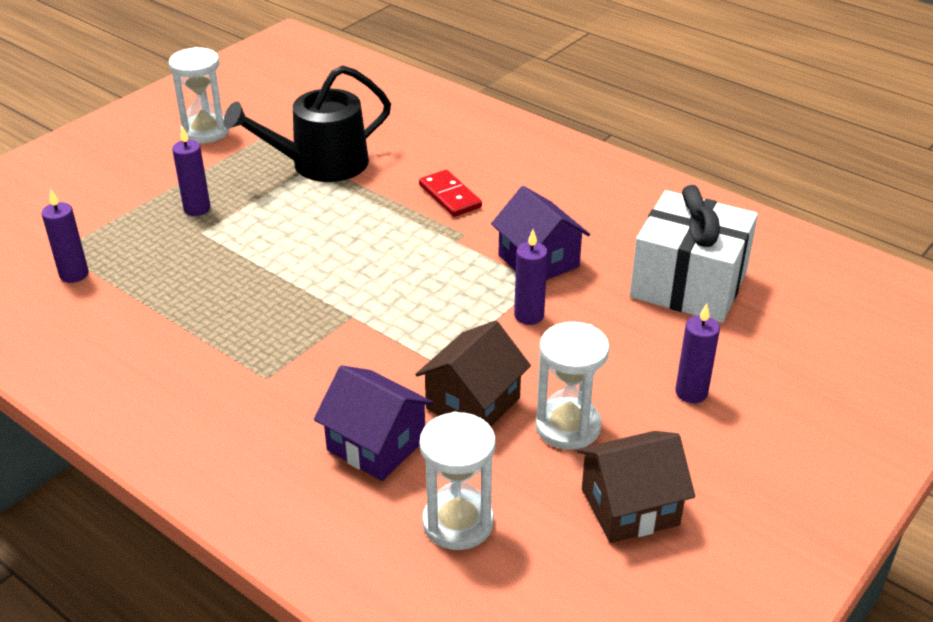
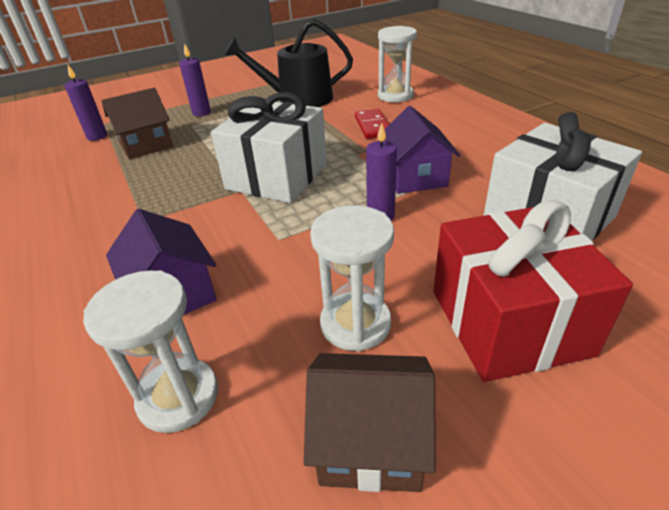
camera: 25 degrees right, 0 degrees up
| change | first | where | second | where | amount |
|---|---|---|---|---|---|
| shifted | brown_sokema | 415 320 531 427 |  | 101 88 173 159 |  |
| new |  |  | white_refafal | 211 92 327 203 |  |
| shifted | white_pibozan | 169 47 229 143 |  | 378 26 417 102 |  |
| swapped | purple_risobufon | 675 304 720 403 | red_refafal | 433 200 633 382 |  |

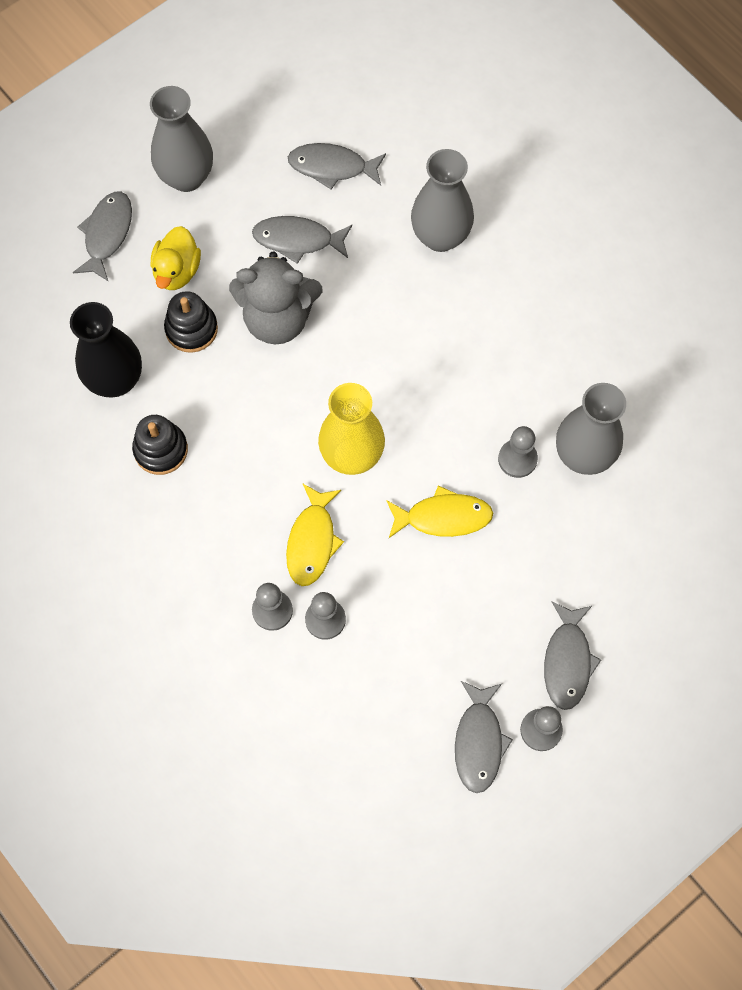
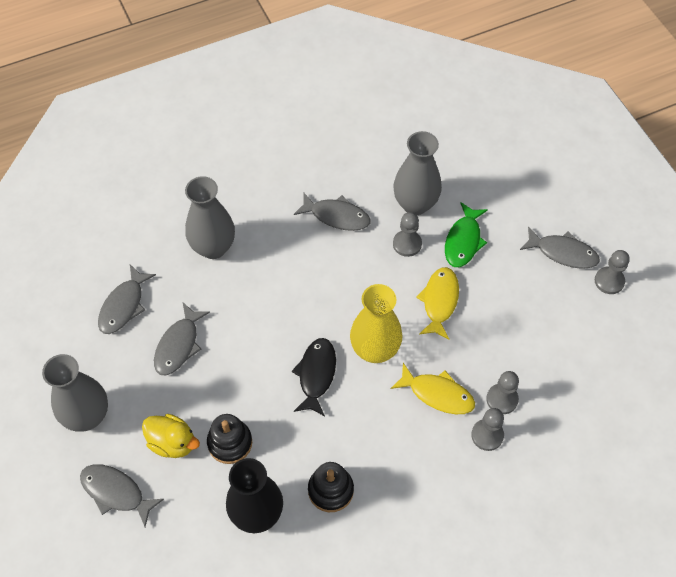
camera: 75 degrees left, 10 degrees down
| change | first | where | second | where | amount |
|---|---|---|---|---|---|
| new |  |  | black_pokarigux | 292 338 336 416 |  |
| shifted | grey_pokarigux | 455 681 513 793 |  | 294 192 371 231 |  |
| new |  |  | green_pokarigux | 445 202 488 267 |  |
| gone | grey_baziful | 229 252 322 344 |  |  |  |

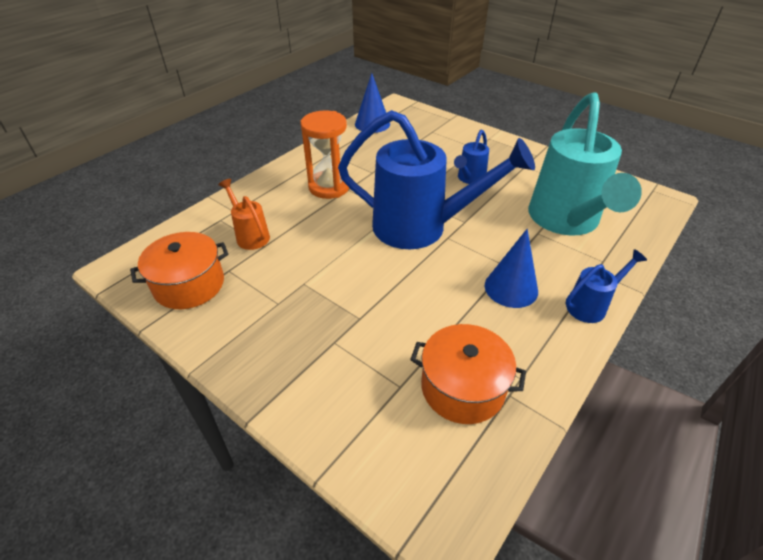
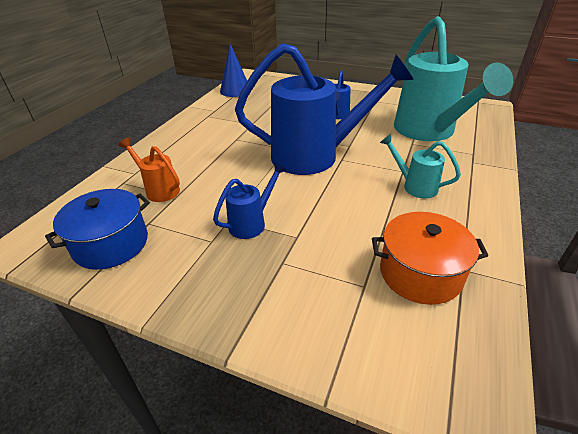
camera: 15 degrees left, 5 degrees down
| change | first | where | second | where | amount |
|---|---|---|---|---|---|
| repainted | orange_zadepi | 130 232 228 309 | blue_zadepi | 45 189 150 270 |  |
| shifted | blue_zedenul | 566 249 647 323 |  | 213 162 287 239 |  |
| swapped | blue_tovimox | 485 229 538 308 | turquoise_zedenul | 380 134 461 199 |  |
| gone | orange_pibozan | 300 110 349 199 |  |  |  |

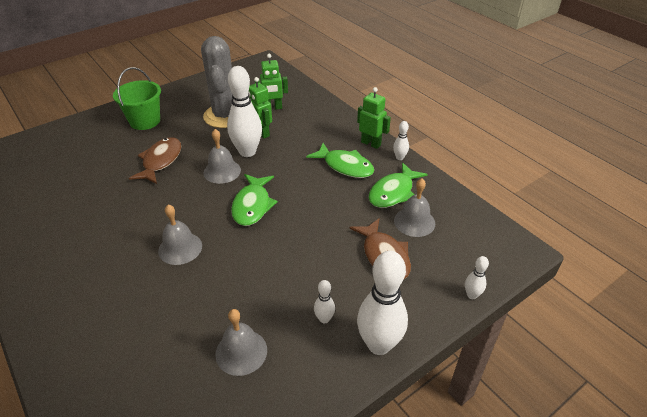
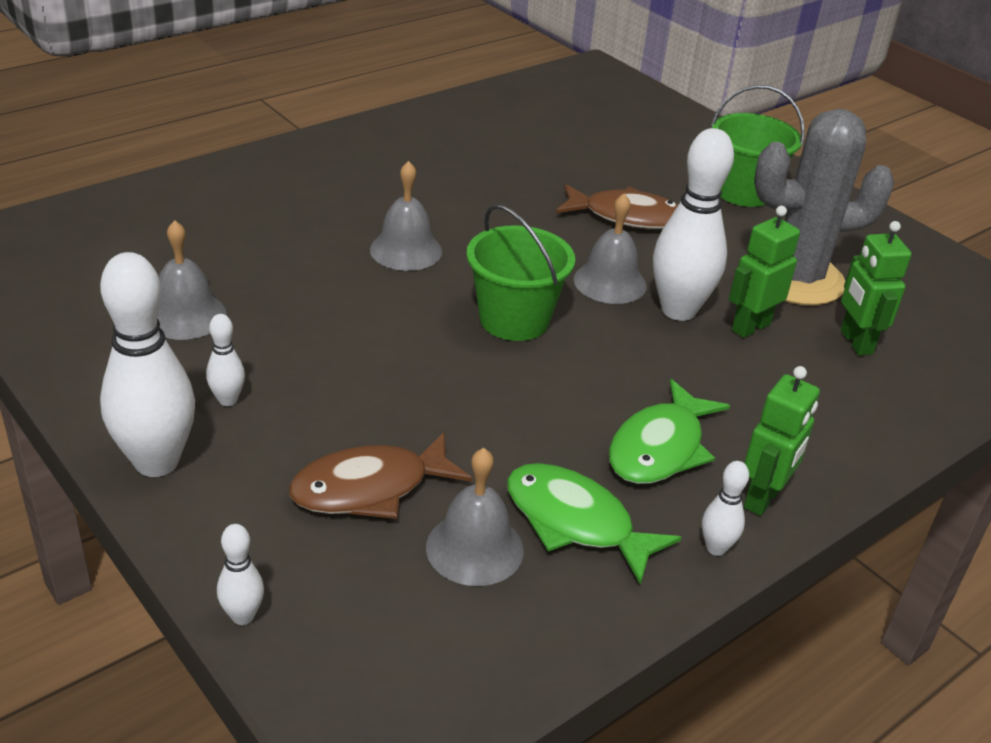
camera: 85 degrees right, 5 degrees down
| change | first | where | second | where | amount |
|---|---|---|---|---|---|
| swapped | green_pokarigux | 231 174 278 226 | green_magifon | 467 204 575 341 |  |

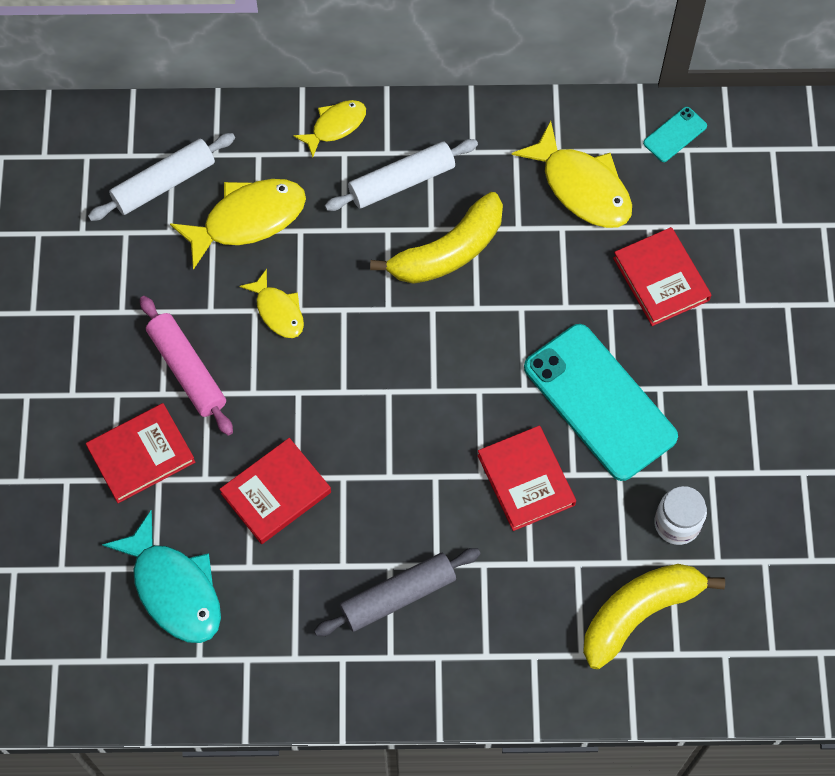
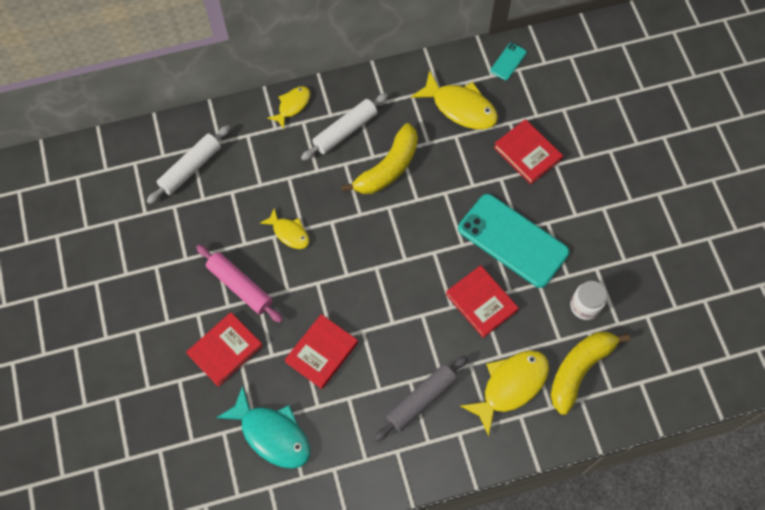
camera: 15 degrees left, 0 degrees up
| change | first | where | second | where | amount |
|---|---|---|---|---|---|
| shifted | yellow_pokarigux | 170 179 306 270 |  | 460 350 549 436 |  |

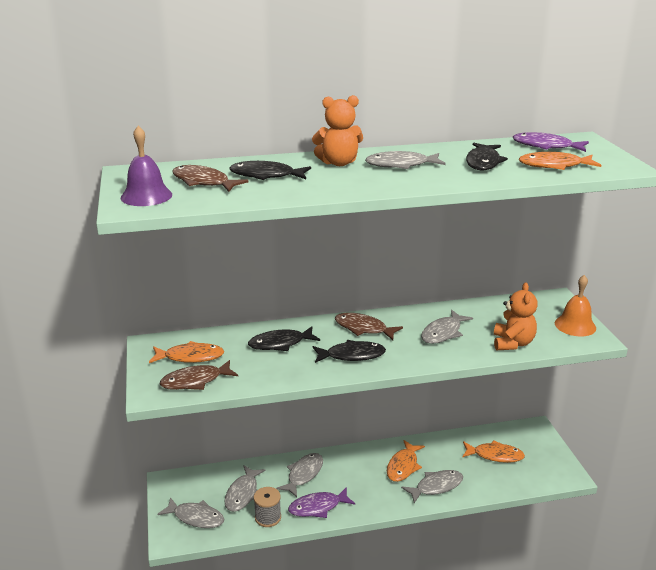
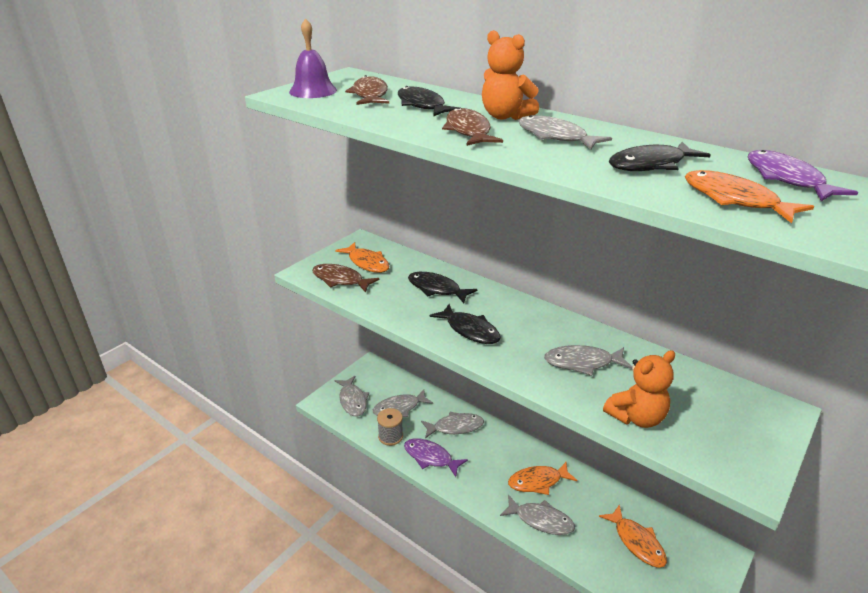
camera: 50 degrees right, 5 degrees up
| change | first | where | second | where | amount |
|---|---|---|---|---|---|
| shifted | brown_pokarigux | 335 313 403 340 |  | 442 107 503 146 |  |
| gone | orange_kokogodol | 555 275 596 336 |  |  |  |

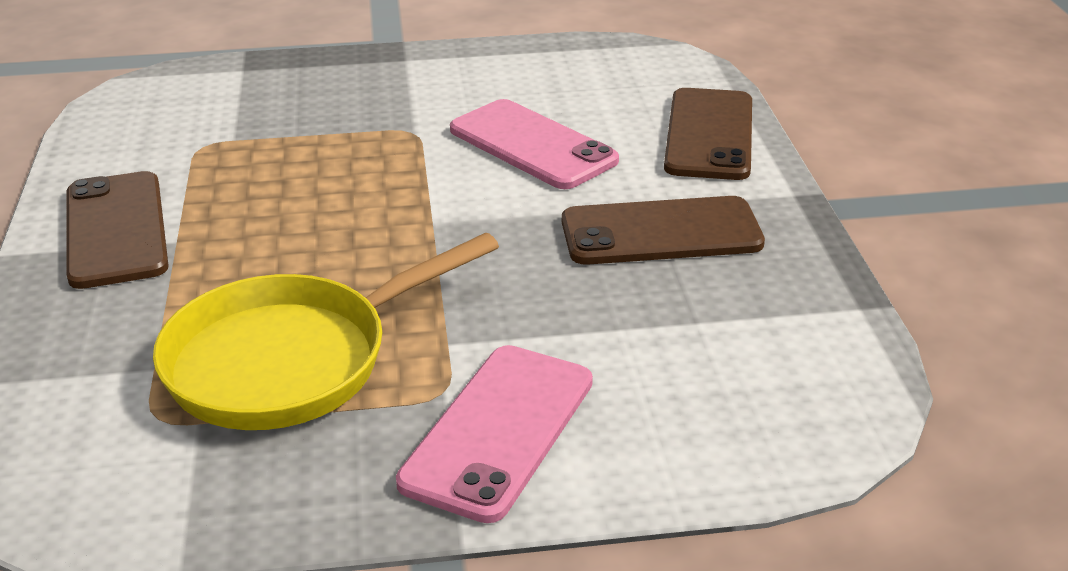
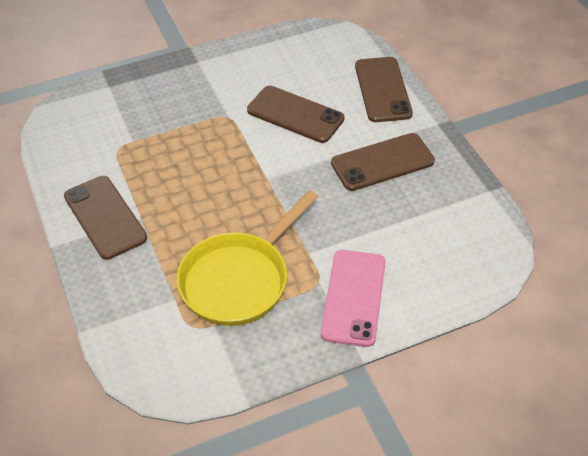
camera: 15 degrees left, 15 degrees up
| change | first | where | second | where | amount |
|---|---|---|---|---|---|
| repainted | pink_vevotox | 450 99 619 189 | brown_vevotox | 247 86 344 143 |  |

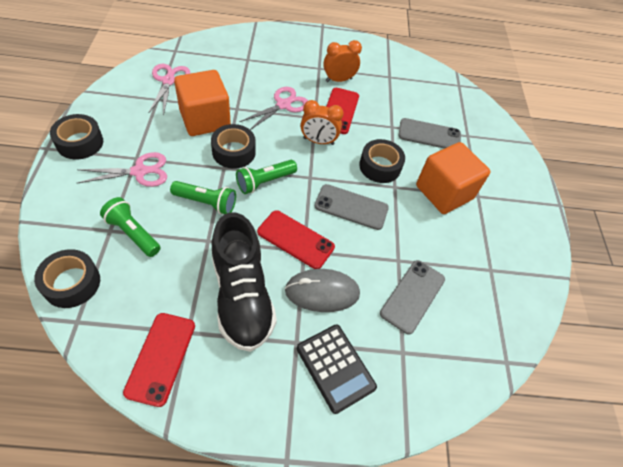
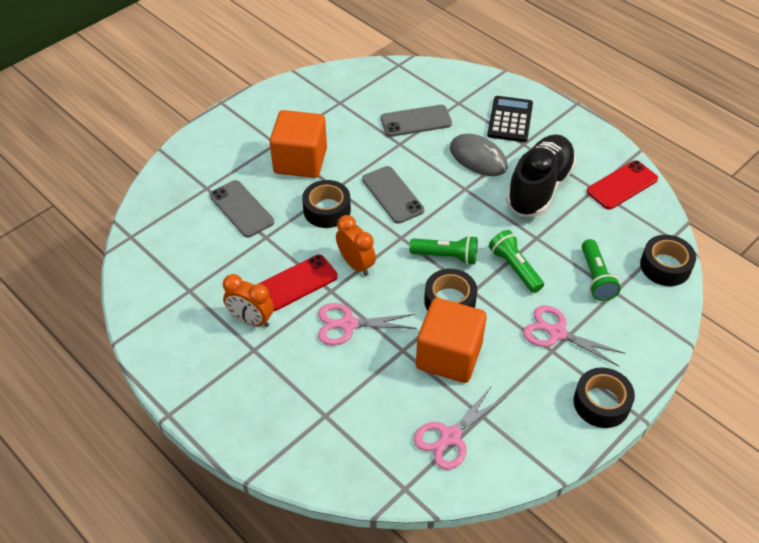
camera: 130 degrees left, 5 degrees down
| change | first | where | second | where | amount |
|---|---|---|---|---|---|
| gone | red_vevotox | 257 210 335 269 |  |  |  |

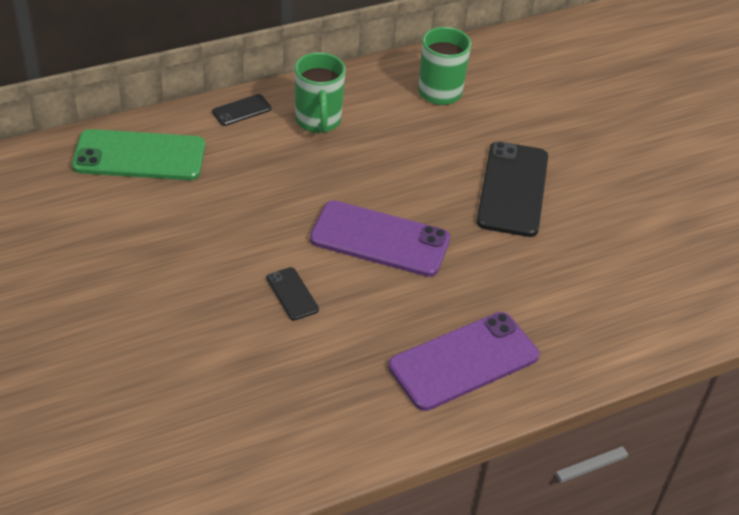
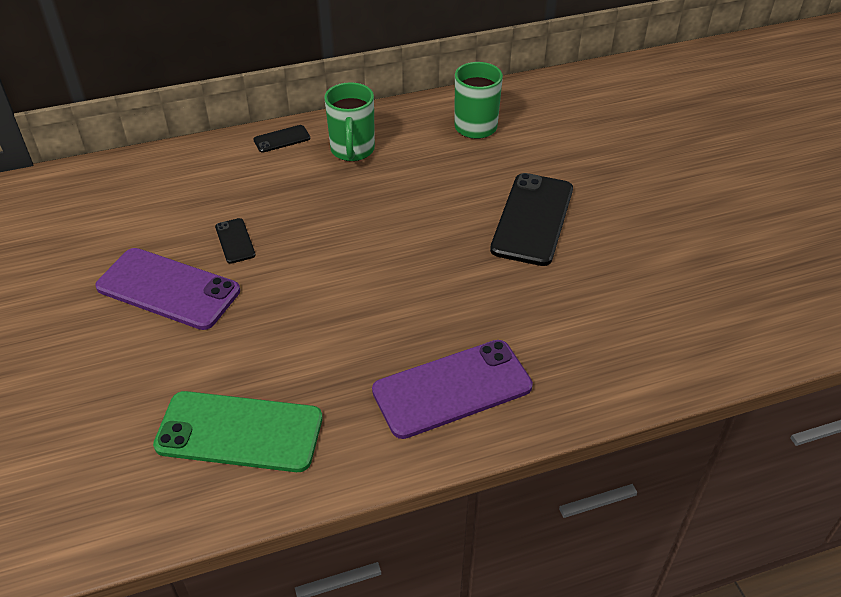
camera: 10 degrees right, 0 degrees up
| change | first | where | second | where | amount |
|---|---|---|---|---|---|
| shifted | purple_vevotox | 310 200 450 277 |  | 95 248 240 330 |  |
| shifted | green_vevotox | 72 129 205 180 |  | 153 391 323 472 |  |
| shifted | black_vevotox | 267 267 319 321 |  | 215 218 256 264 |  |

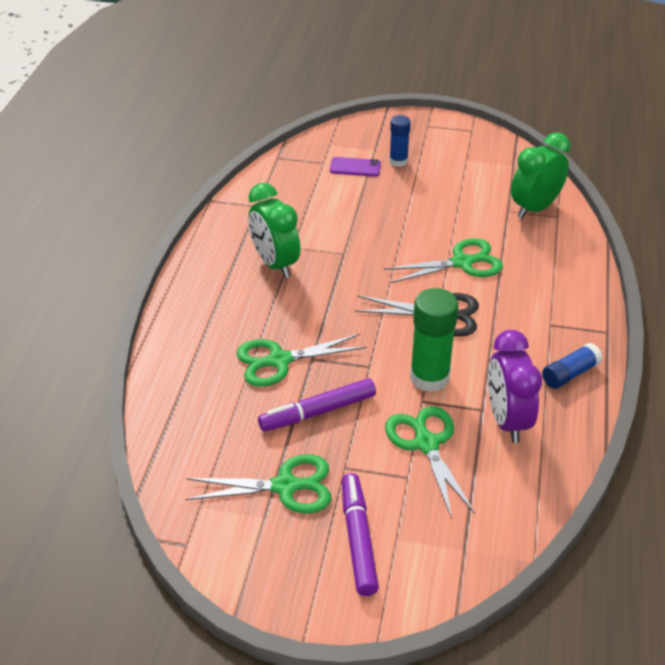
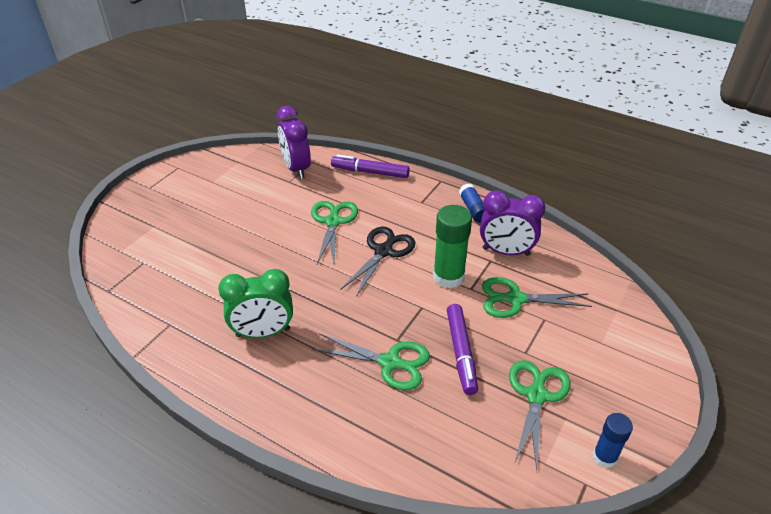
camera: 70 degrees left, 0 degrees up
| change | first | where | second | where | amount |
|---|---|---|---|---|---|
| repainted | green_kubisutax | 511 132 570 219 | purple_kubisutax | 276 106 311 179 |  |
| rotated | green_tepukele | 236 334 367 387 |  | 312 334 430 390 | 75 degrees counterclockwise |
| shifted | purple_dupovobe | 342 473 379 596 |  | 331 154 410 178 |  |
| shifted | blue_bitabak | 389 115 411 167 |  | 593 413 633 468 |  |
| gone | purple_vevotox | 330 157 381 177 |  |  |  |

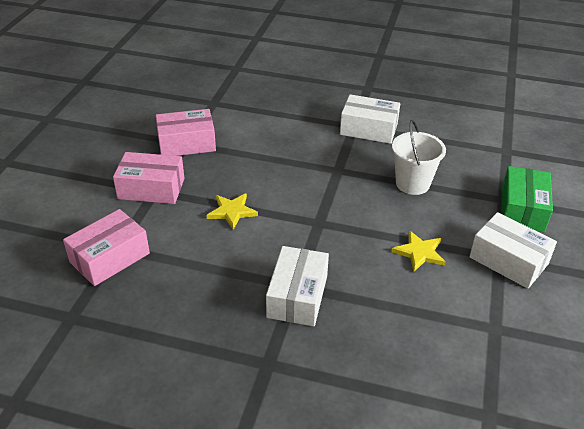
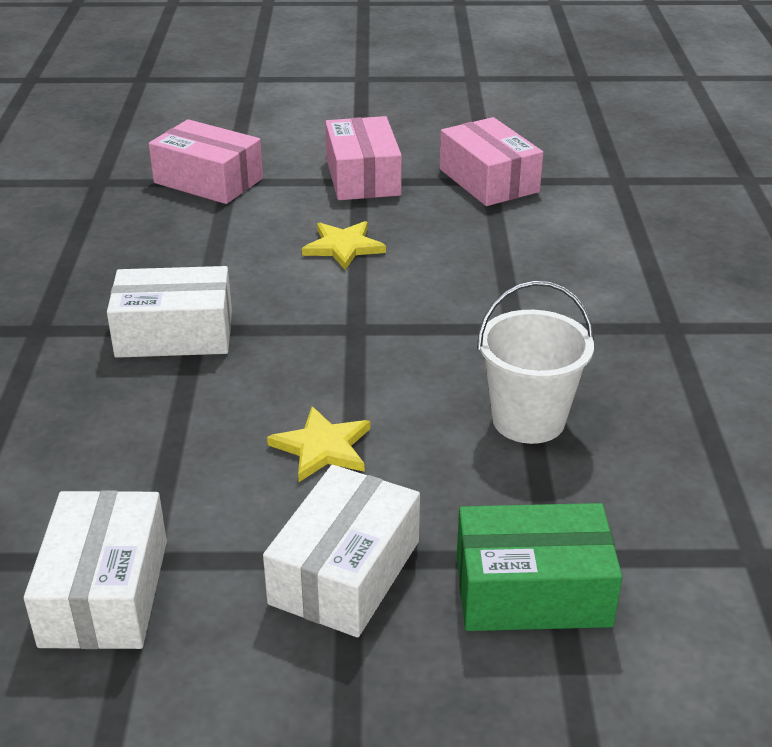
camera: 75 degrees right, 5 degrees down
| change | first | where | second | where | amount |
|---|---|---|---|---|---|
| shifted | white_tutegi | 340 94 400 144 |  | 24 490 167 649 |  |

